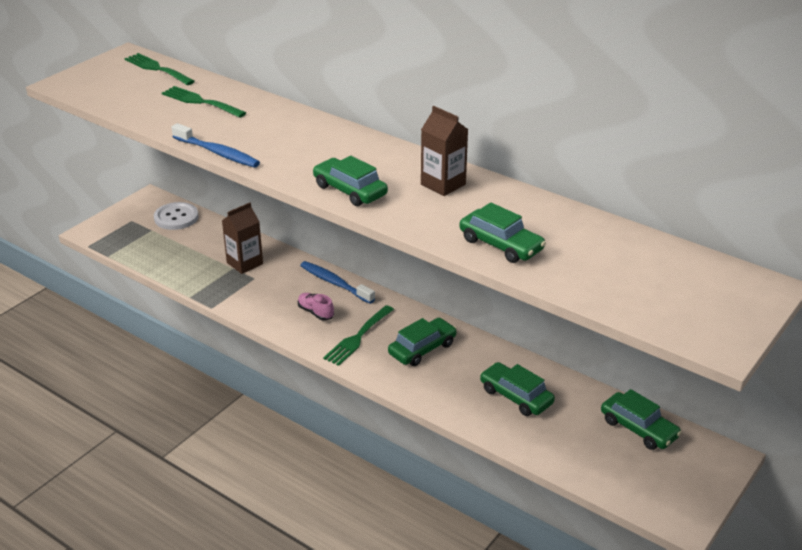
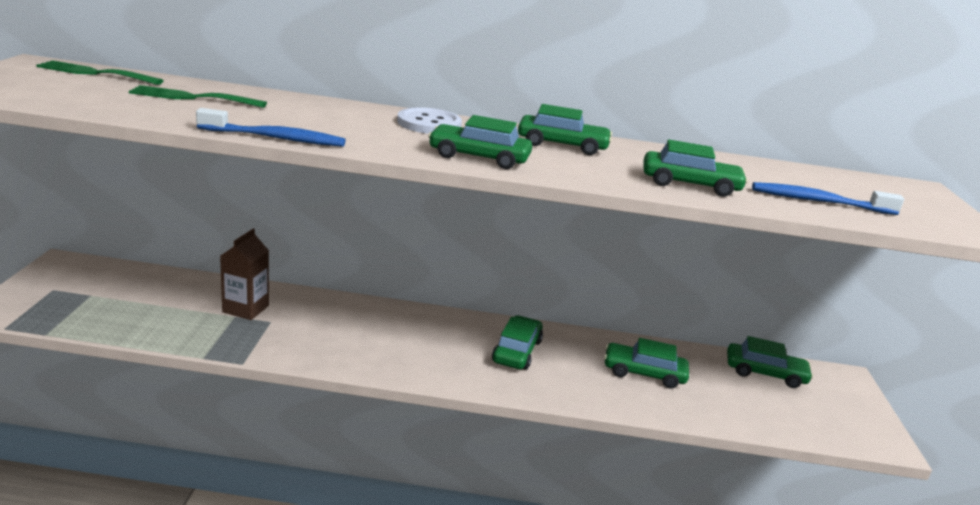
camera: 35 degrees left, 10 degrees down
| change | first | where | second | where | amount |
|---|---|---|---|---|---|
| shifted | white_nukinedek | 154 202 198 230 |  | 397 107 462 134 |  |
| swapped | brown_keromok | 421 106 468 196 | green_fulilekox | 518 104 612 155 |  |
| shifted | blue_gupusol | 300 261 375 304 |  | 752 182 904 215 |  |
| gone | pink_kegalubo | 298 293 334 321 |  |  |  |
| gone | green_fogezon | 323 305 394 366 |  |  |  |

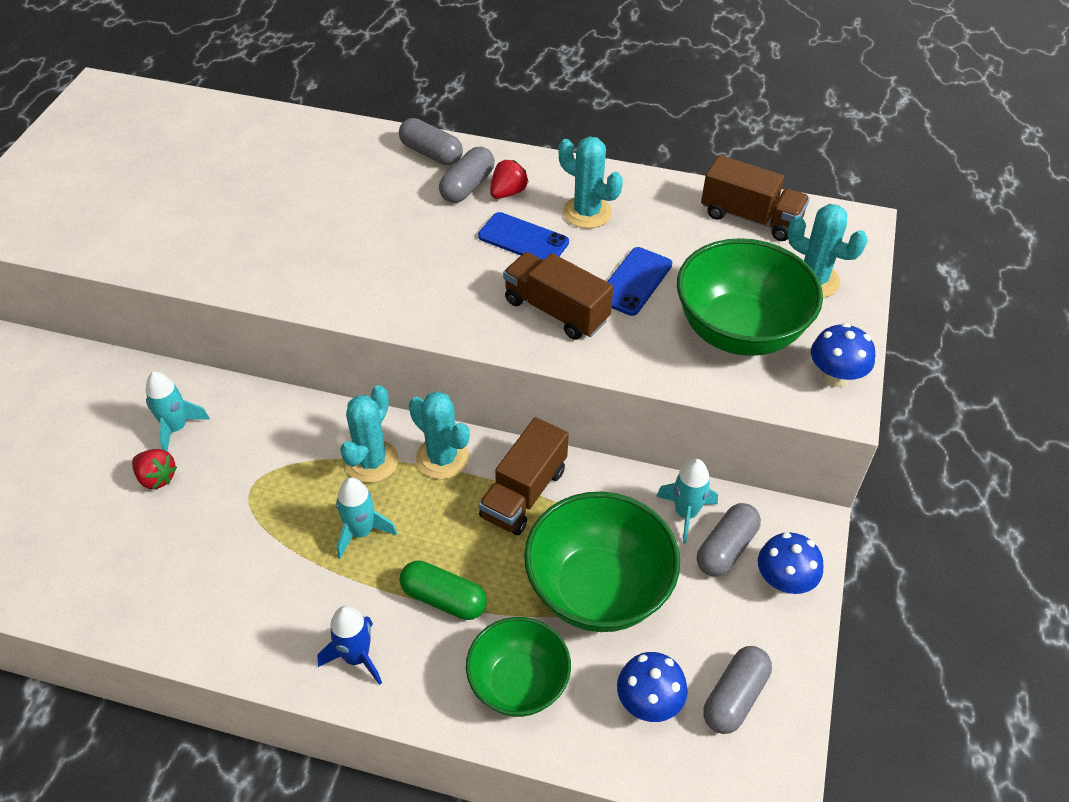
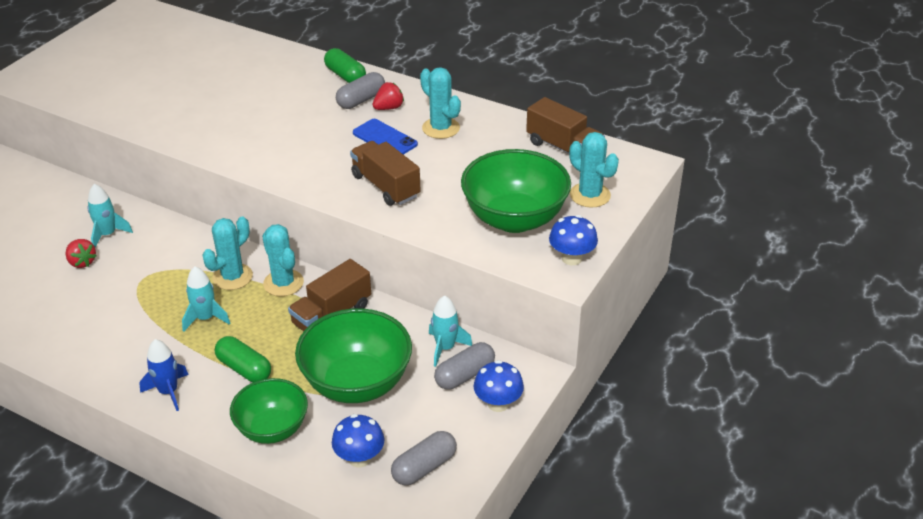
camera: 15 degrees right, 10 degrees down
| change | first | where | second | where | amount |
|---|---|---|---|---|---|
| repainted | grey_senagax | 399 118 463 165 | green_senagax | 324 48 366 83 |  |
| gone | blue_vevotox | 607 247 672 316 |  |  |  |

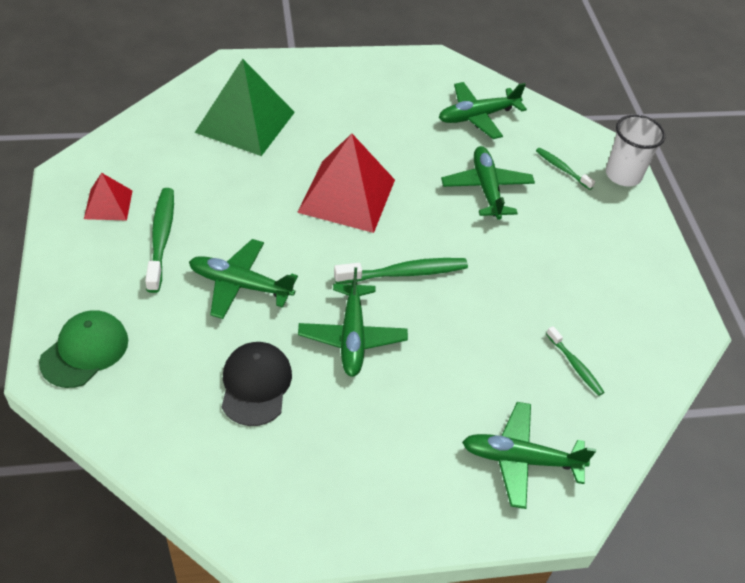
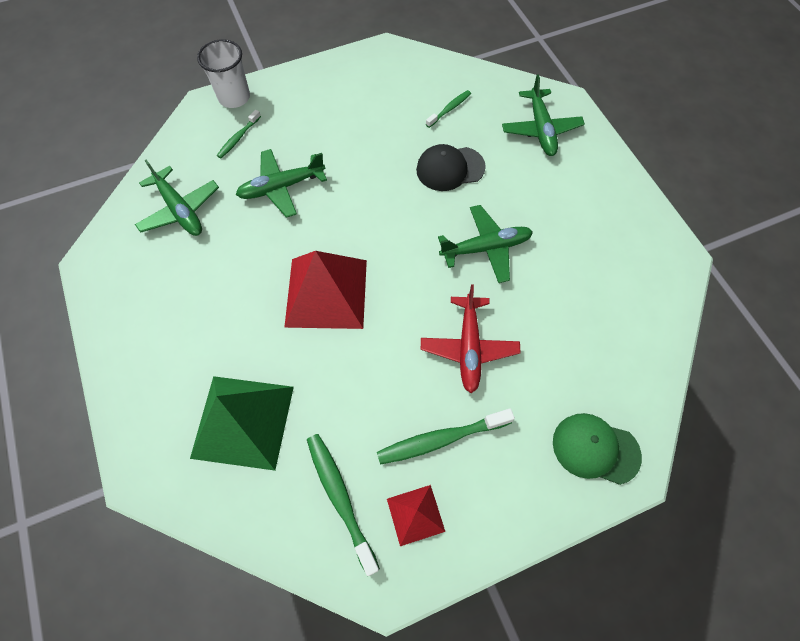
camera: 100 degrees left, 15 degrees up
| change | first | where | second | where | amount |
|---|---|---|---|---|---|
| shifted | green_gupusol | 334 258 468 284 |  | 307 434 380 576 |  |
| shifted | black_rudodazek | 222 342 292 426 |  | 416 144 486 191 |  |
| repainted | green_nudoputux | 189 239 298 319 | red_nudoputux | 421 284 521 393 |  |

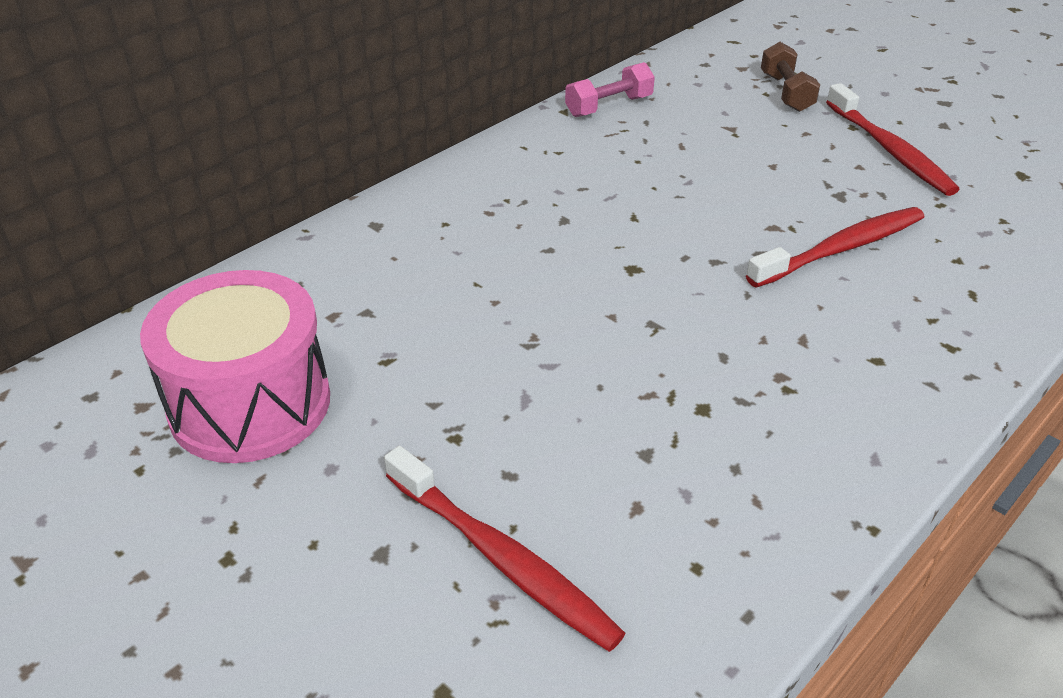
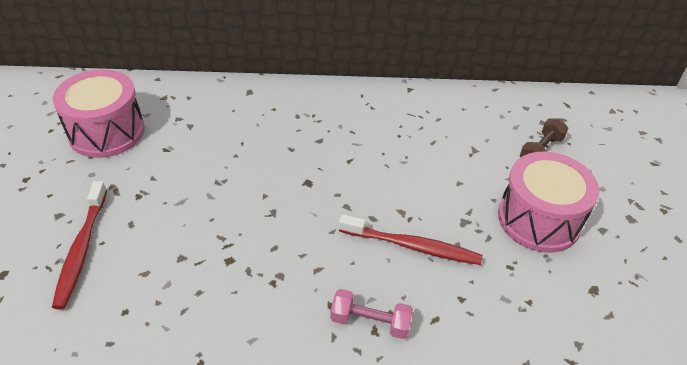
camera: 45 degrees right, 5 degrees up
| change | first | where | second | where | amount |
|---|---|---|---|---|---|
| shifted | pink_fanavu | 565 62 655 117 |  | 330 289 413 339 |  |
| swapped | red_gupusol | 826 83 960 196 | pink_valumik | 498 152 599 253 |  |

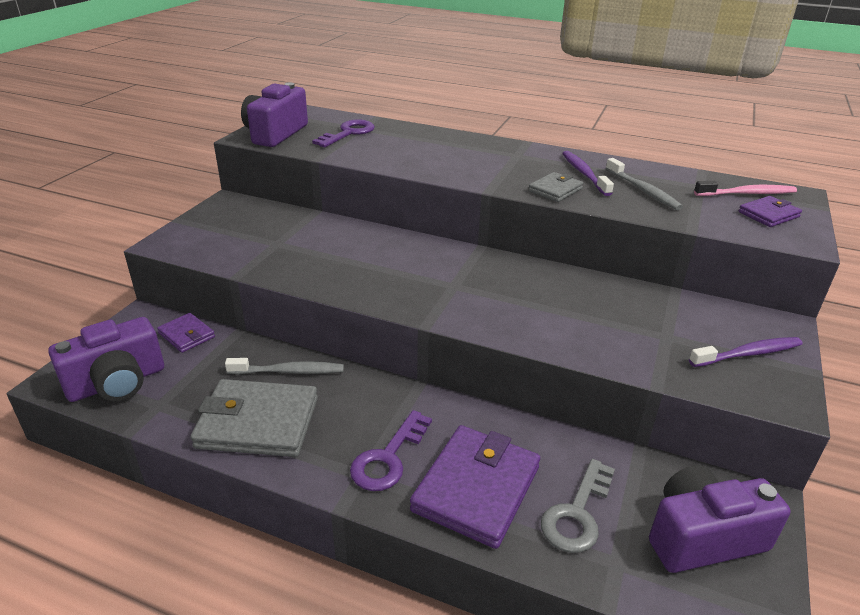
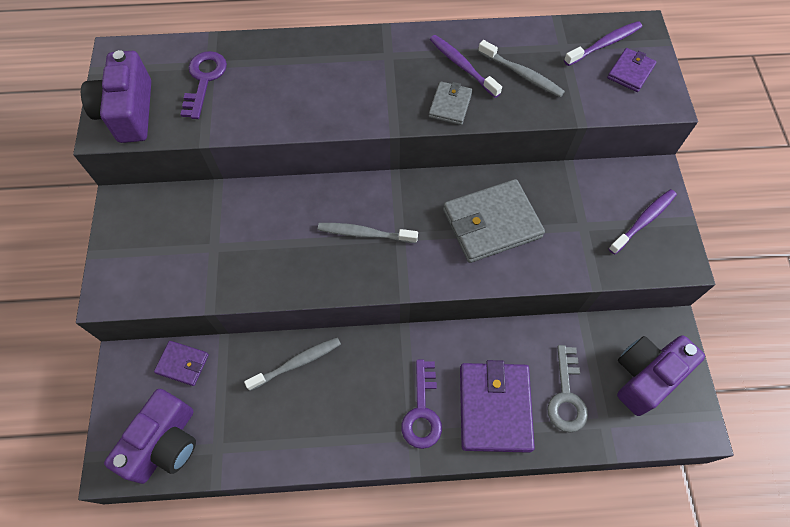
camera: 25 degrees left, 30 degrees up
| change | first | where | second | where | amount |
|---|---|---|---|---|---|
| new |  |  | grey_gupusol | 318 223 418 243 |  |
| shifted | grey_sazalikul | 190 379 318 457 |  | 443 179 545 263 |  |
| repainted | pink_gupusol | 694 181 797 196 | purple_gupusol | 564 21 642 66 |  |

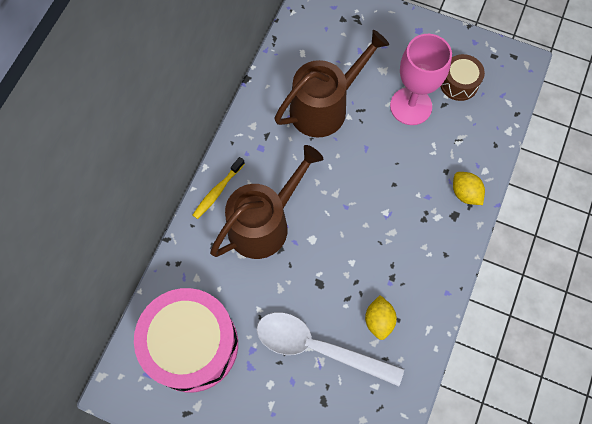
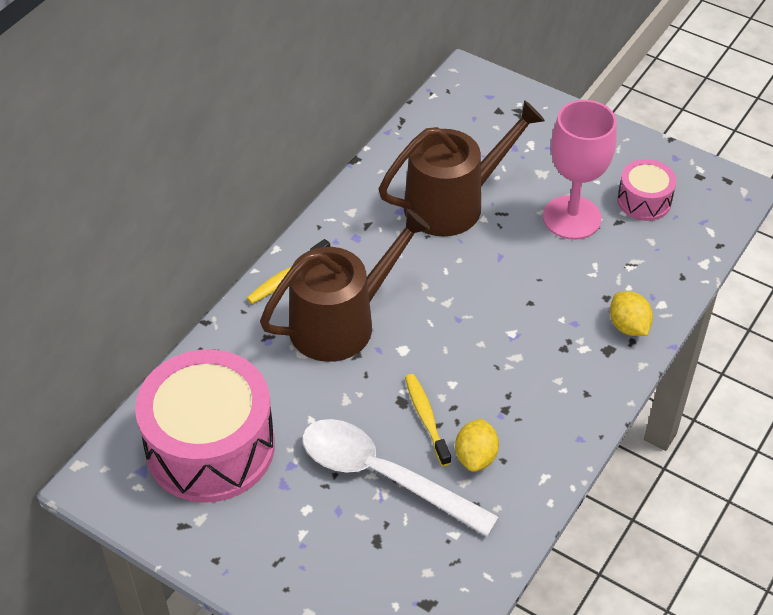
camera: 10 degrees right, 20 degrees down
| change | first | where | second | where | amount |
|---|---|---|---|---|---|
| new |  |  | yellow_gupusol | 405 374 451 466 |  |
| repainted | brown_valumik | 440 54 485 101 | pink_valumik | 617 159 677 221 |  |

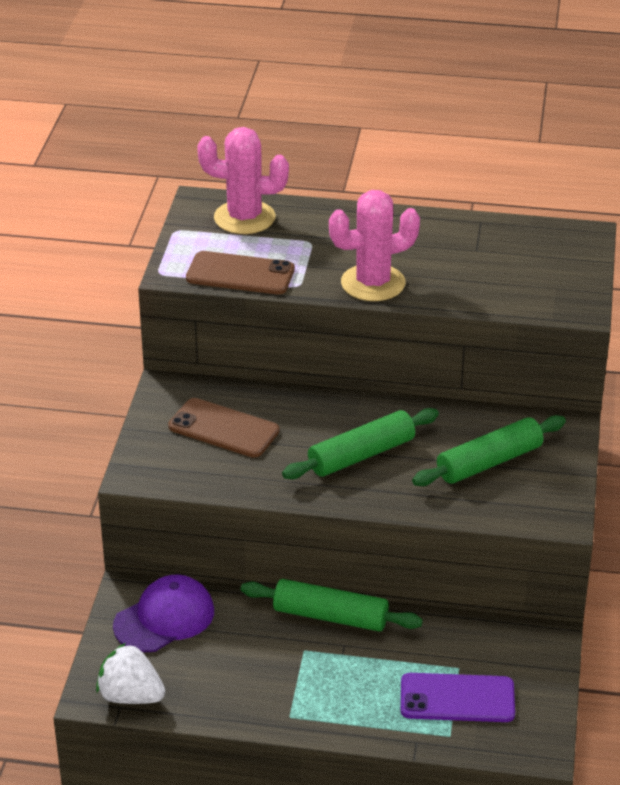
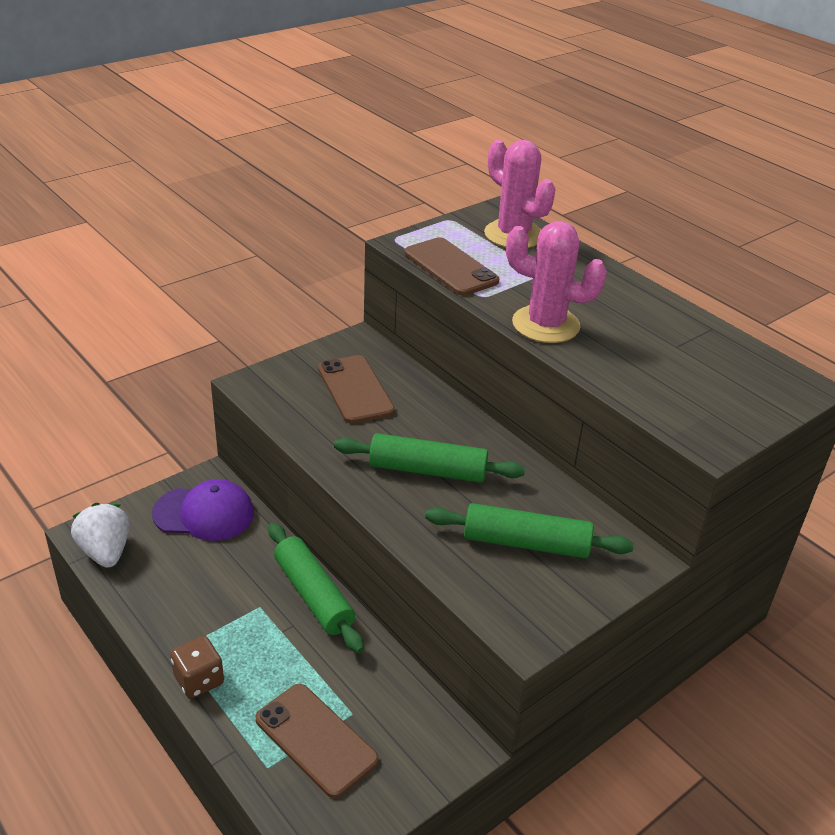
camera: 40 degrees right, 0 degrees up
| change | first | where | second | where | amount |
|---|---|---|---|---|---|
| new |  |  | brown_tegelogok | 170 636 224 699 |  |
| repainted | purple_vevotox | 401 673 515 722 | brown_vevotox | 255 684 379 798 |  |

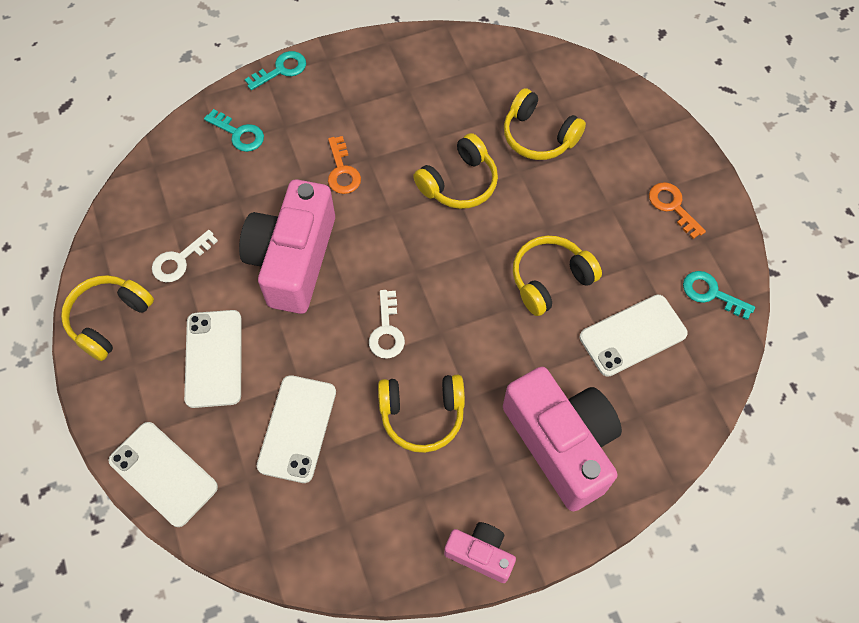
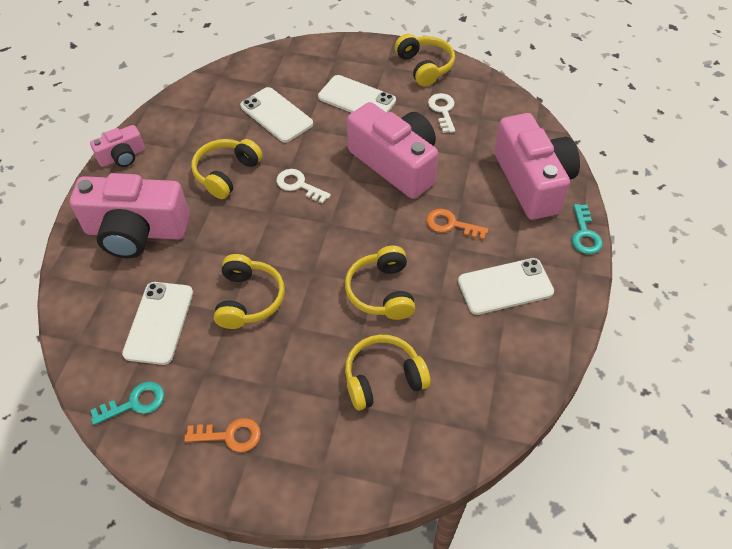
camera: 125 degrees right, 10 degrees down
| change | first | where | second | where | amount |
|---|---|---|---|---|---|
| shifted | white_vevotox | 109 422 218 527 |  | 458 258 554 315 |  |
| swapped | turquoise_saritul | 204 109 264 152 | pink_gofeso | 494 113 580 220 |  |

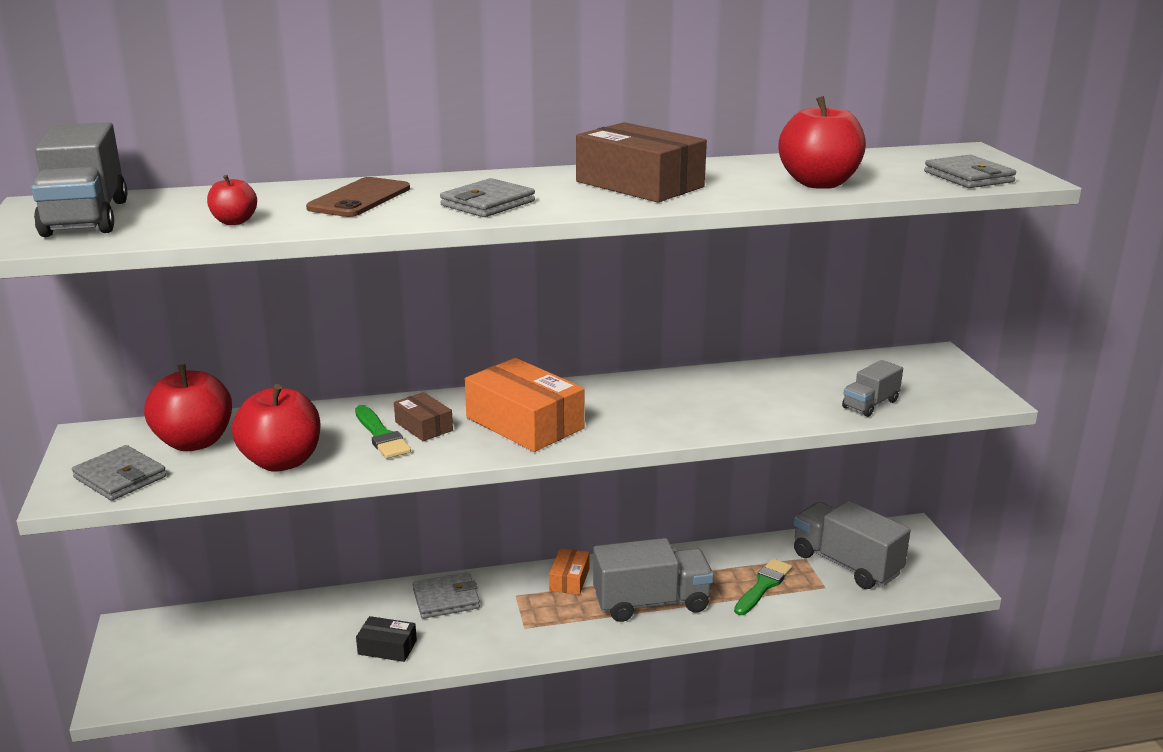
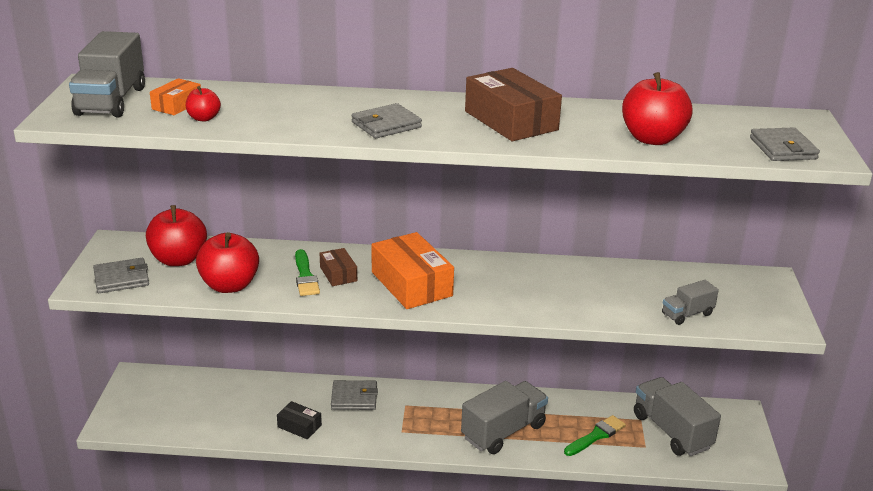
camera: 15 degrees right, 5 degrees up
| change | first | where | second | where | amount |
|---|---|---|---|---|---|
| rotated | grey_sazalikul | 72 445 166 501 |  | 93 258 149 293 | 75 degrees counterclockwise |
| shifted | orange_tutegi | 549 548 590 595 |  | 150 78 201 115 |  |
| rotated | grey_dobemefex | 593 538 714 622 |  | 461 381 548 454 | 45 degrees counterclockwise |
| gone | brown_vevotox | 306 177 410 217 |  |  |  |

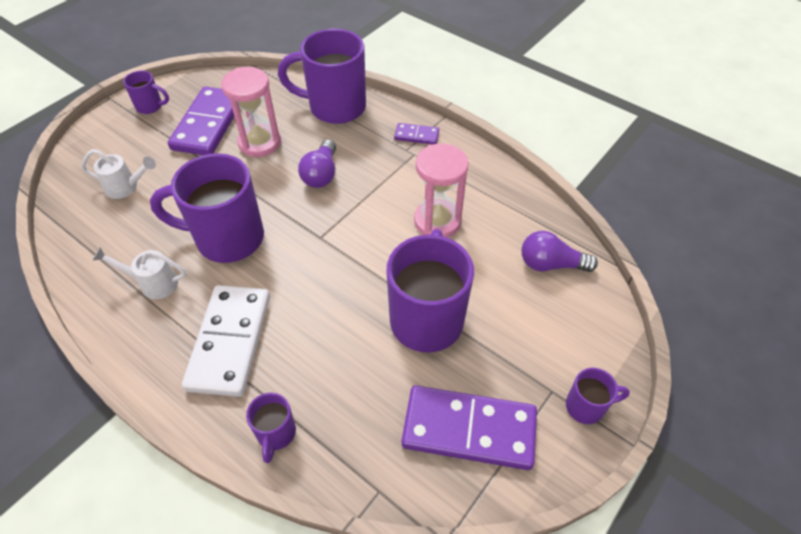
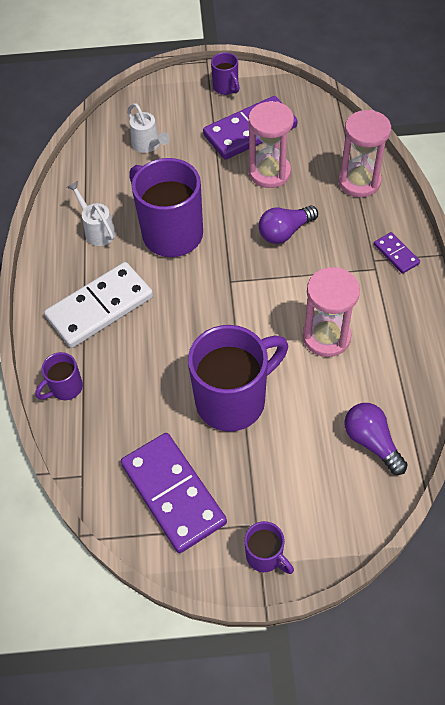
camera: 50 degrees right, 5 degrees up
| change | first | where | second | where | amount |
|---|---|---|---|---|---|
| swapped | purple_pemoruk | 278 29 366 124 | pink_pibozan | 338 110 391 197 |  |

